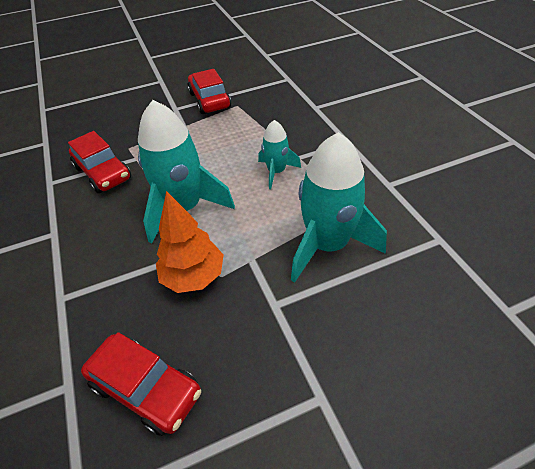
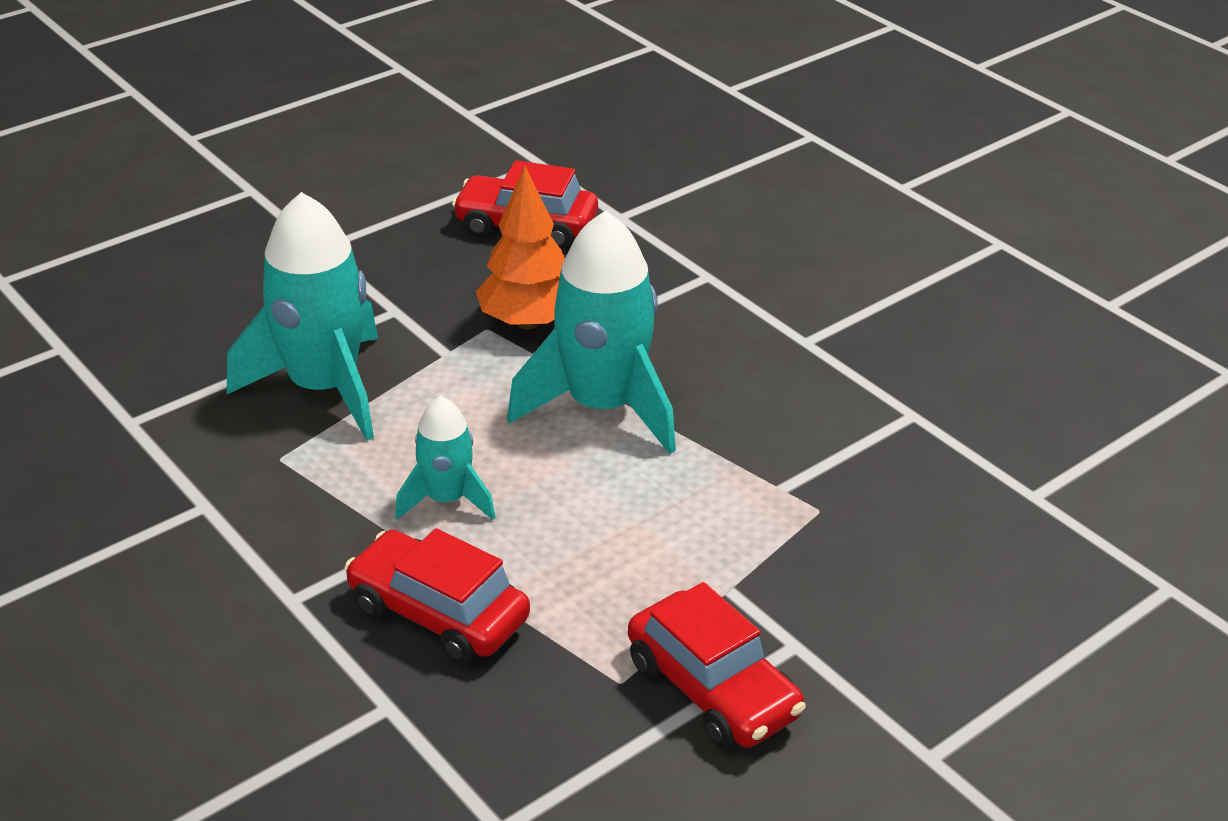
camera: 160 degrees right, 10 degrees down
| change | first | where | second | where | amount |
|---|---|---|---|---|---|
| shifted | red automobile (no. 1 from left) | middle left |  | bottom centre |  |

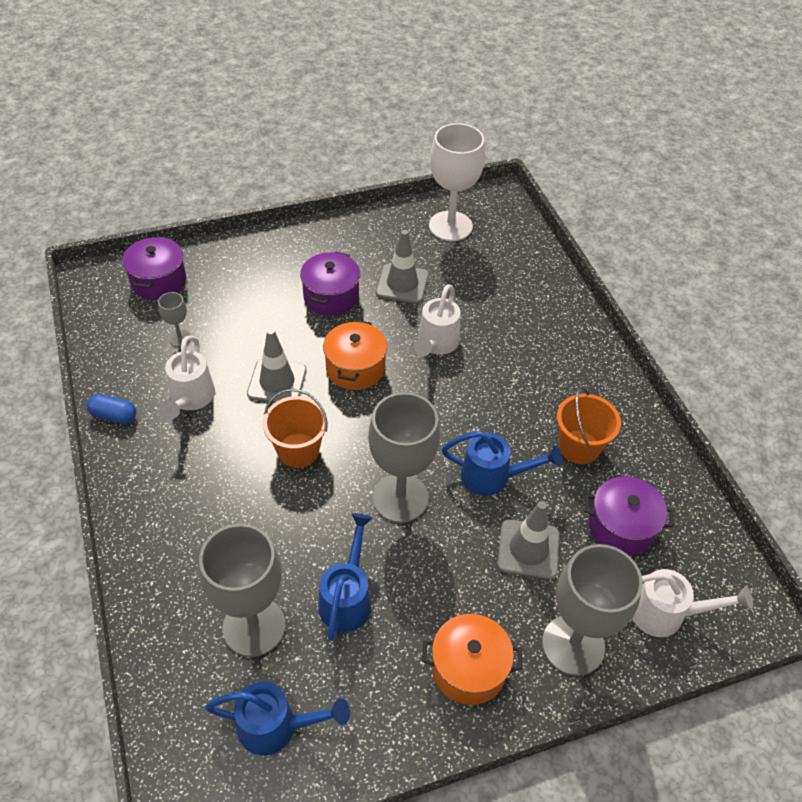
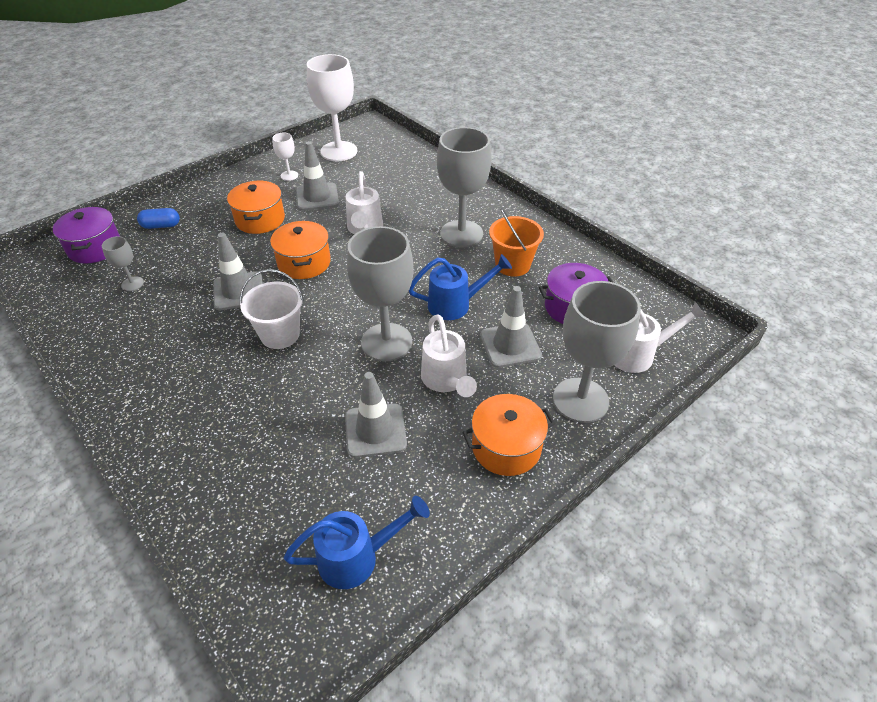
camera: 20 degrees left, 5 degrees down
| change | first | where | second | where | amount |
|---|---|---|---|---|---|
| shifted | royal blue pill | middle left |  | top left |  |
| repainted | purple cooking pot (no. 2 from left) | centre | bright orange cooking pot (no. 1 from left) | top left |  |
| repainted | bright orange sand bucket (no. 1 from left) | centre | white sand bucket | middle left |  |
| new |  |  | white wine glass (no. 1 from left) | top left |  |
| swapped | royal blue watering can (no. 2 from left) | bottom centre | ash-grey traffic cone (no. 3 from left) | centre |  |
| shifted | white watering can (no. 1 from left in the first image) | middle left | white watering can (no. 2 from left) | centre |  |
| shifted | ash-grey wine glass (no. 2 from left in the first image) | bottom left | ash-grey wine glass (no. 3 from left) | top centre |  |

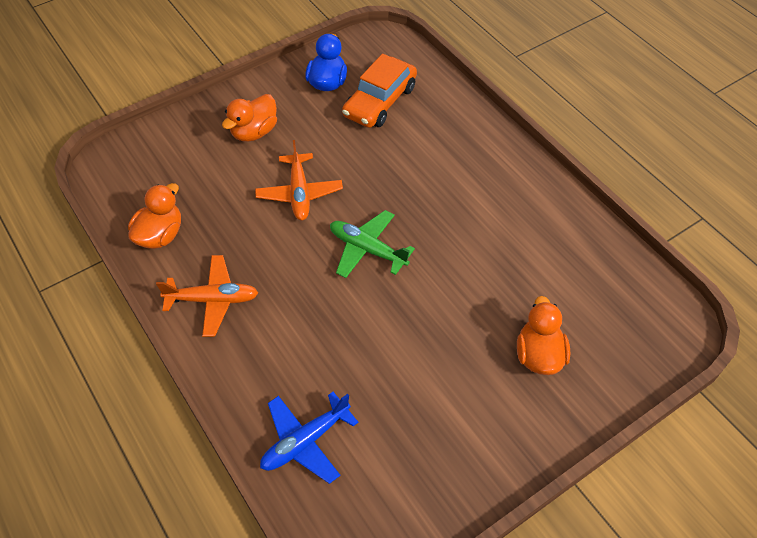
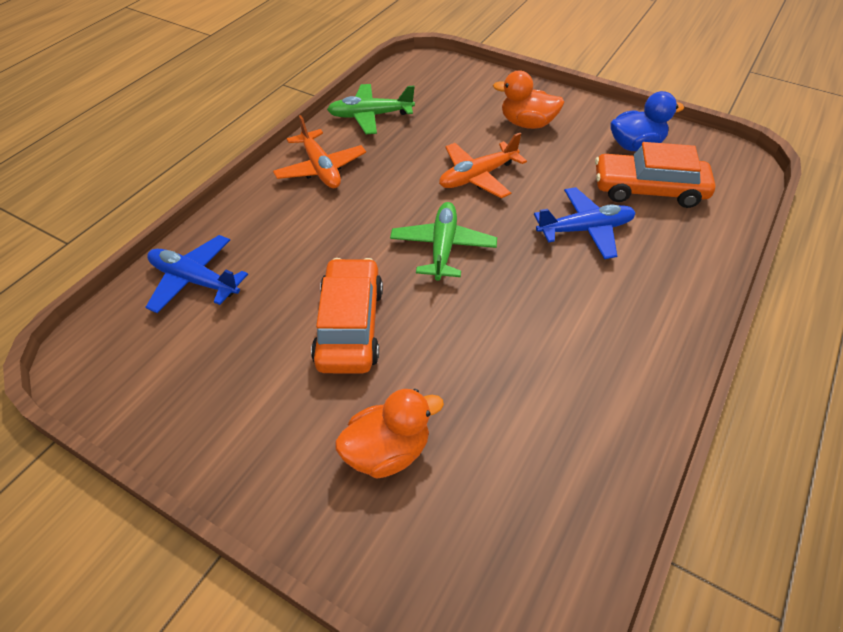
camera: 65 degrees right, 5 degrees down
| change | first | where | second | where | amount |
|---|---|---|---|---|---|
| new |  |  | bright orange automobile (no. 1 from left) | centre |  |
| swapped | bright orange duck (no. 1 from left) | middle left | emerald aeroplane (no. 1 from left) | top centre |  |
| new |  |  | royal blue aeroplane (no. 2 from left) | middle right |  |

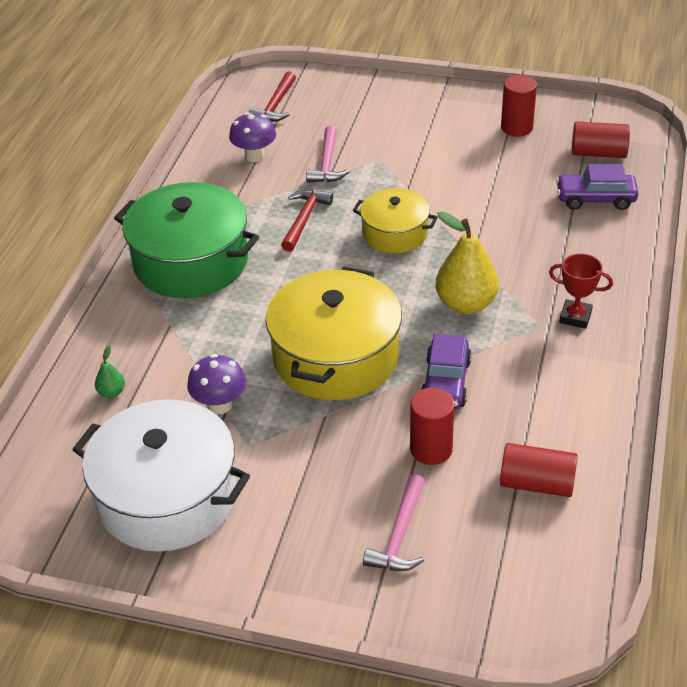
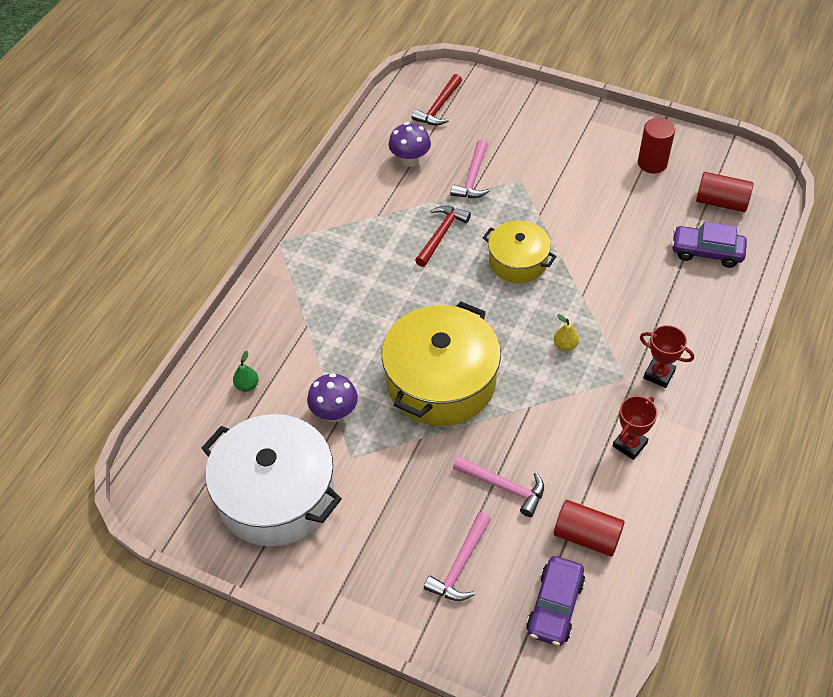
camera: 10 degrees right, 10 degrees up
| change | first | where | second | where | amount |
|---|---|---|---|---|---|
| swapped | red cylinder (no. 1 from left) | centre | rose-pink carpenter's hammer (no. 3 from left) | bottom centre |  |
| shifted | purple automobile (no. 1 from left) | centre |  | bottom centre |  |
| scaled | golden pear fruit | middle right |  | middle right | x0.45 |
| new |  |  | red prize cup (no. 1 from left) | middle right |  |
| gone | emerald cooking pot | middle left |  |  |  |

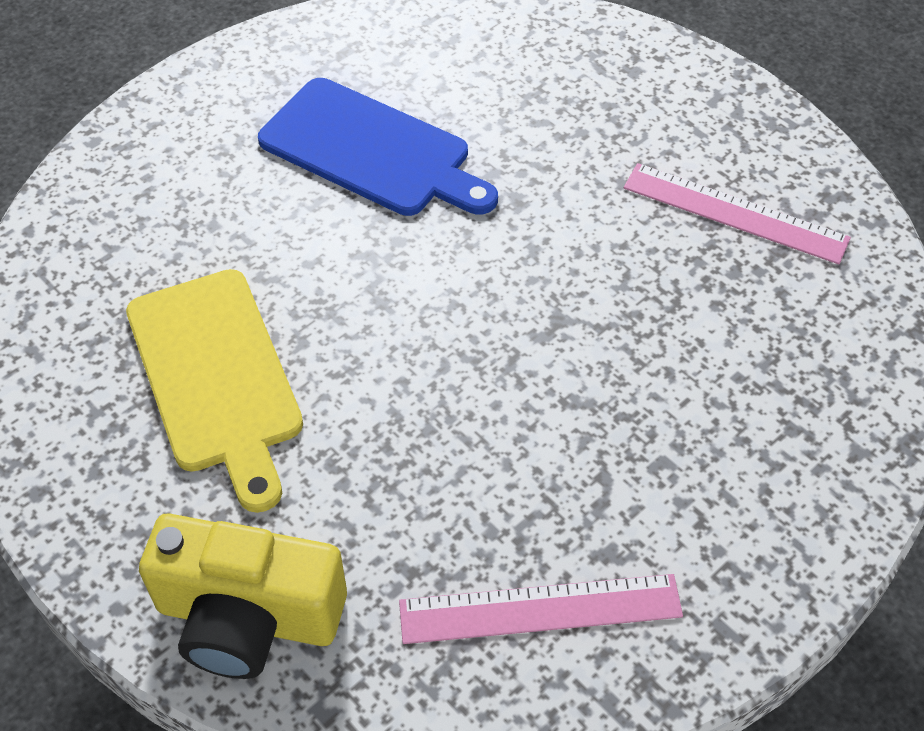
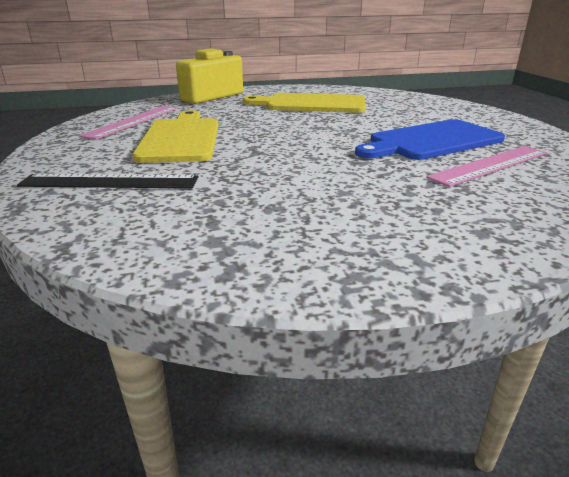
camera: 120 degrees right, 25 degrees down
| change | first | where | second | where | amount |
|---|---|---|---|---|---|
| new |  |  | black straightedge | middle left |  |
| new |  |  | golden bread board (no. 1 from left) | top left |  |
| shifted | rose-pink straightedge (no. 2 from left) | top right |  | middle right |  |

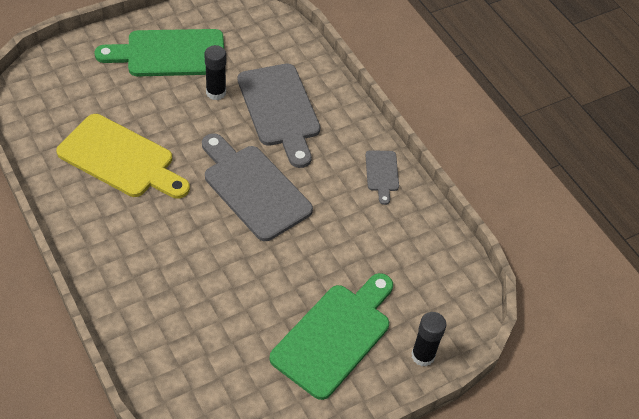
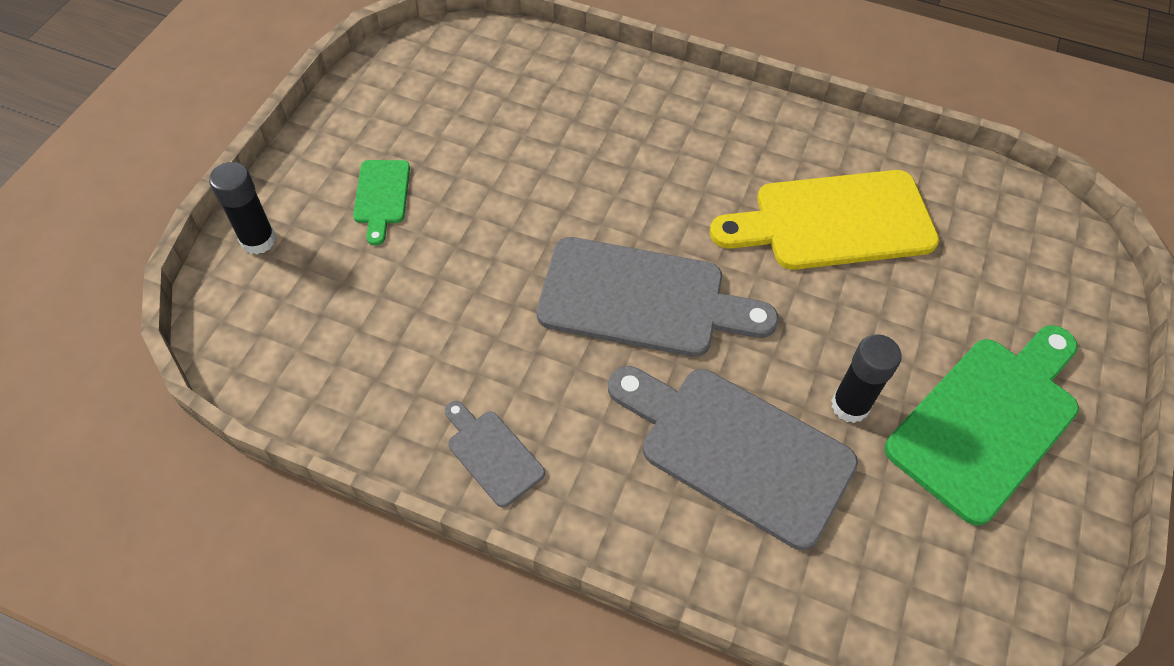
camera: 145 degrees right, 5 degrees up
| change | first | where | second | where | amount |
|---|---|---|---|---|---|
| scaled | emerald bread board (no. 2 from left in the first image) | bottom centre | emerald bread board (no. 1 from left) | top left | x0.48 |

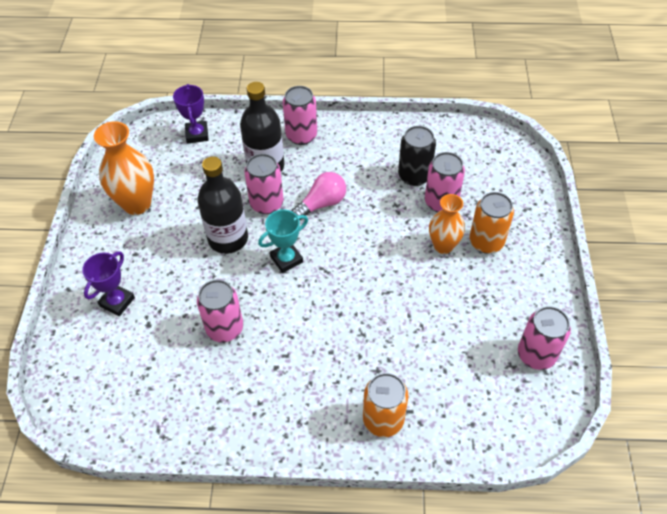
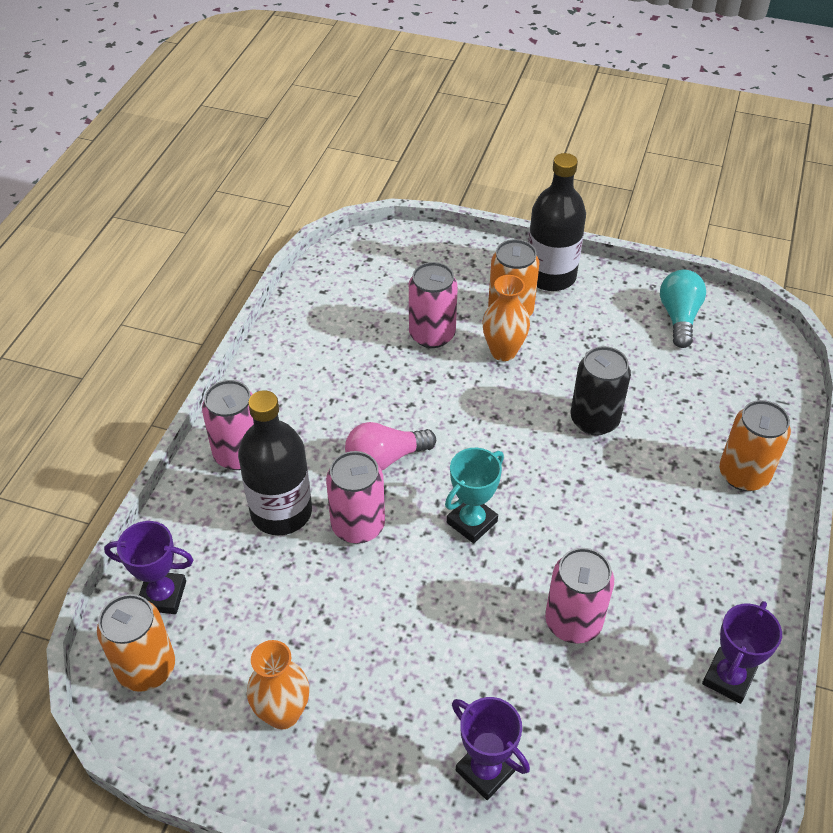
camera: 75 degrees left, 5 degrees down
| change | first | where | second | where | amount |
|---|---|---|---|---|---|
| new |  |  | bright orange tin (no. 1 from left) | bottom left |  |
| scaled | bright orange flower vase (no. 1 from left) | top left |  | bottom centre | x0.66 |
| rotated | rose-pink bulb | centre |  | centre | 90 degrees counterclockwise |
| rotated | turquoise prize cup | centre |  | centre | 60 degrees clockwise |
| shifted | black drink bottle (no. 1 from left in the first image) | middle left | black drink bottle (no. 2 from left) | top right |  |
| shifted | black tin | top centre |  | middle right |  |
| swapped | rose-pink tin (no. 5 from left) | middle right | turquoise bulb | middle right |  |
| new |  |  | purple prize cup (no. 3 from left) | bottom right |  |

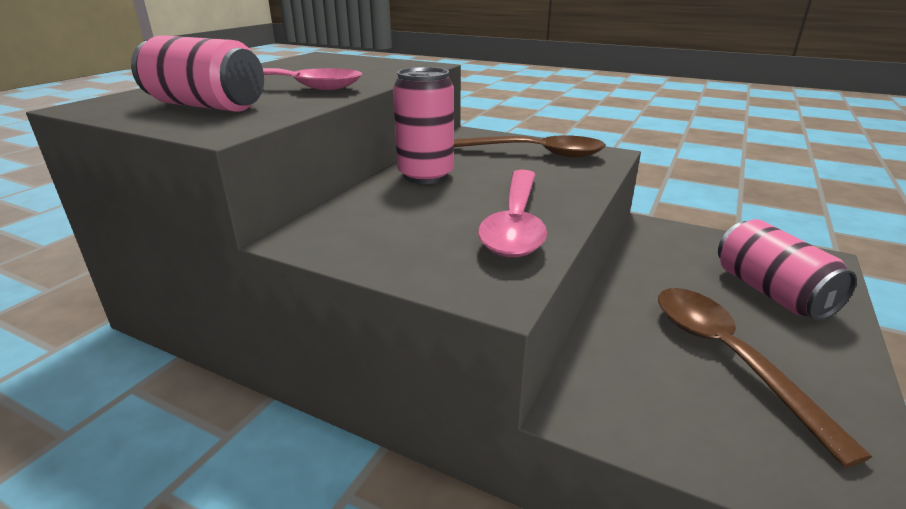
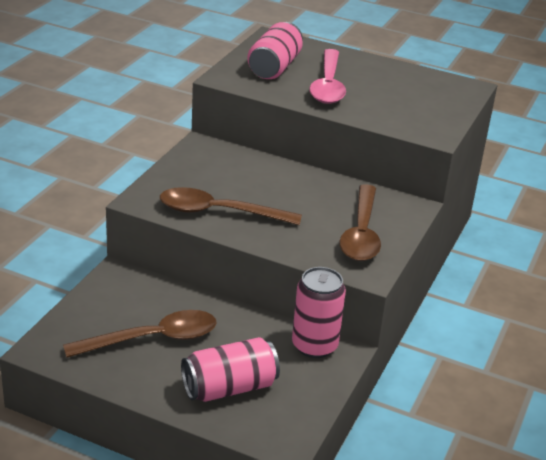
camera: 85 degrees right, 5 degrees up
| change | first | where | second | where | amount |
|---|---|---|---|---|---|
| repainted | rose-pink tablespoon (no. 2 from left) | centre | brown tablespoon (no. 2 from left) | centre |  |
| shifted | rose-pink tin (no. 2 from left in the first image) | top centre | rose-pink tin (no. 3 from left) | bottom centre |  |

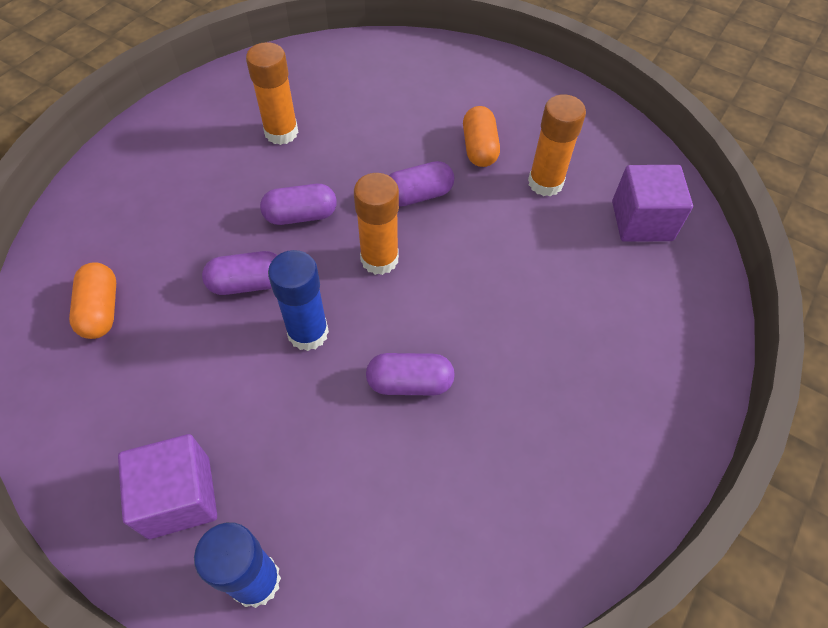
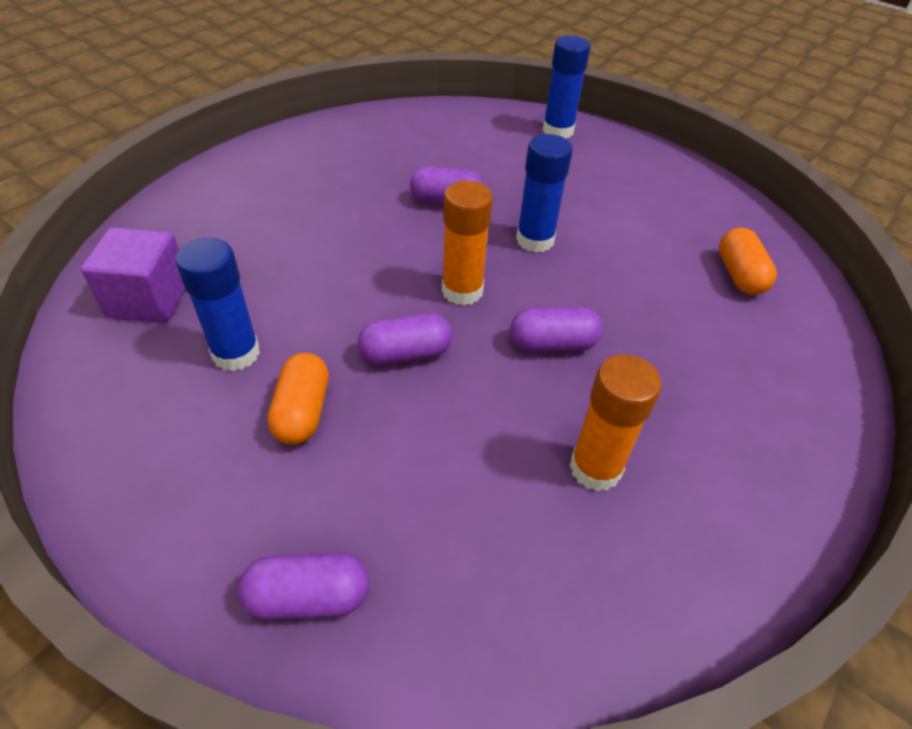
camera: 175 degrees left, 10 degrees down
| change | first | where | second | where | amount |
|---|---|---|---|---|---|
| repainted | bright orange stick of glue (no. 3 from left) | top right | royal blue stick of glue (no. 1 from left) | middle left |  |
| shifted | purple pill (no. 1 from left) | middle left |  | bottom centre |  |
| gone | purple block (no. 1 from left) | bottom left |  |  |  |

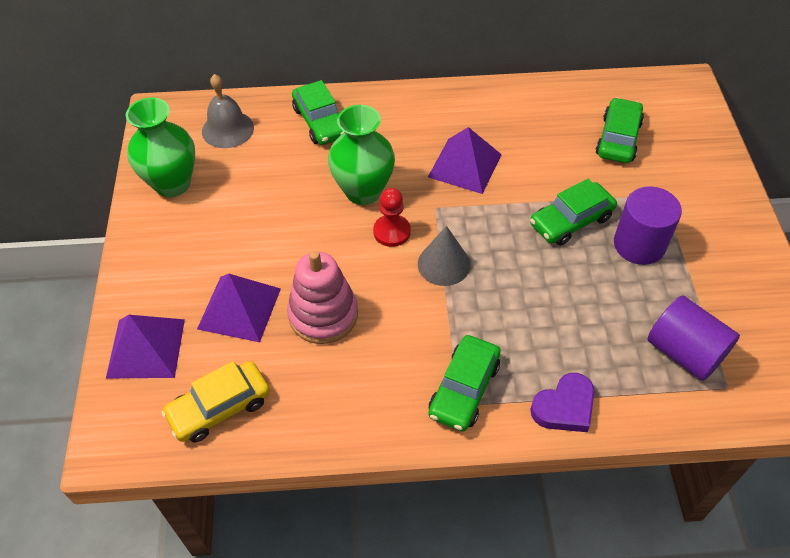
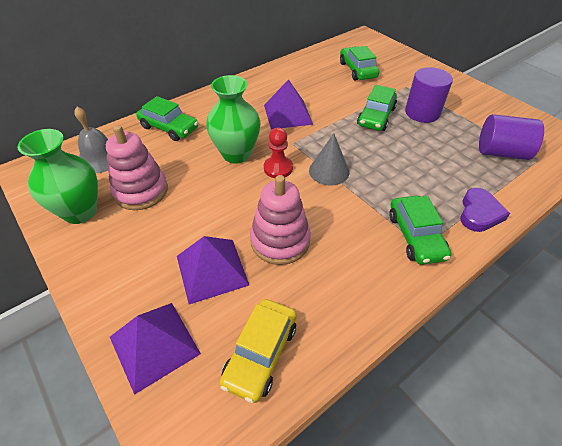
camera: 35 degrees left, 5 degrees down
| change | first | where | second | where | amount |
|---|---|---|---|---|---|
| new |  |  | rose-pink ring stacker (no. 1 from left) | middle left |  |

